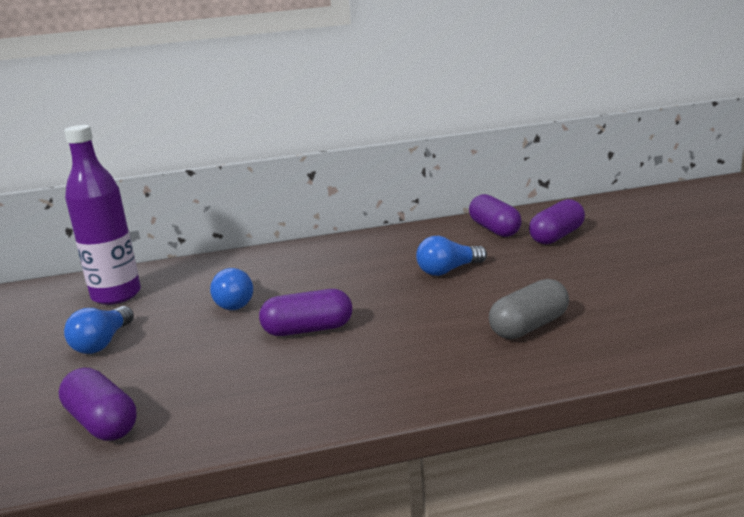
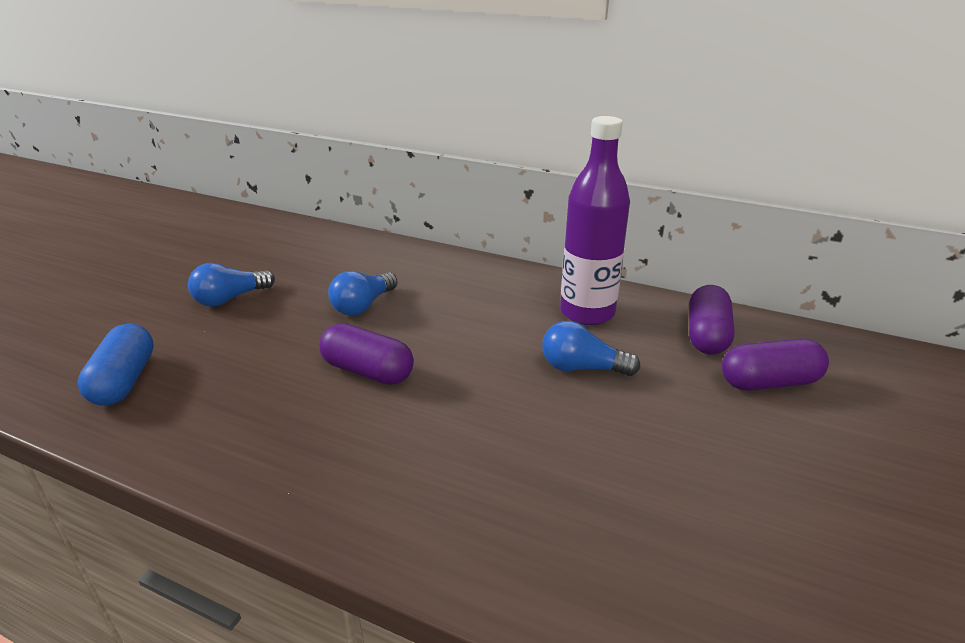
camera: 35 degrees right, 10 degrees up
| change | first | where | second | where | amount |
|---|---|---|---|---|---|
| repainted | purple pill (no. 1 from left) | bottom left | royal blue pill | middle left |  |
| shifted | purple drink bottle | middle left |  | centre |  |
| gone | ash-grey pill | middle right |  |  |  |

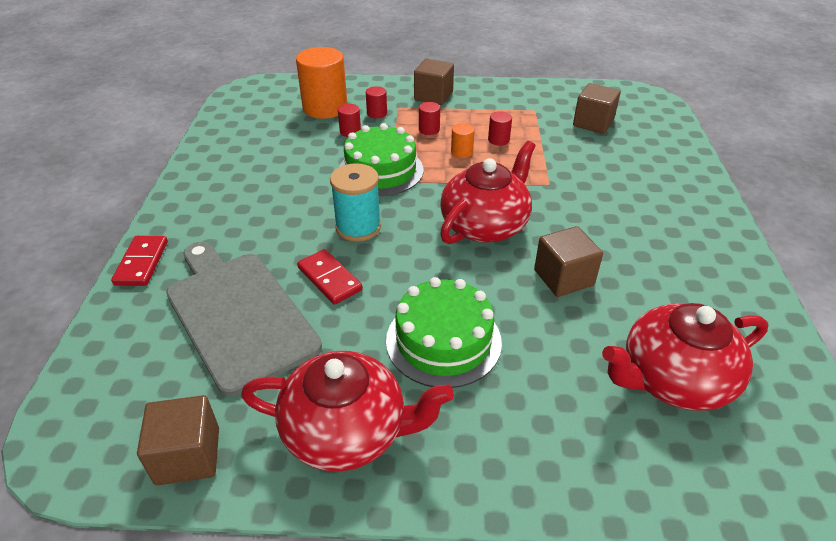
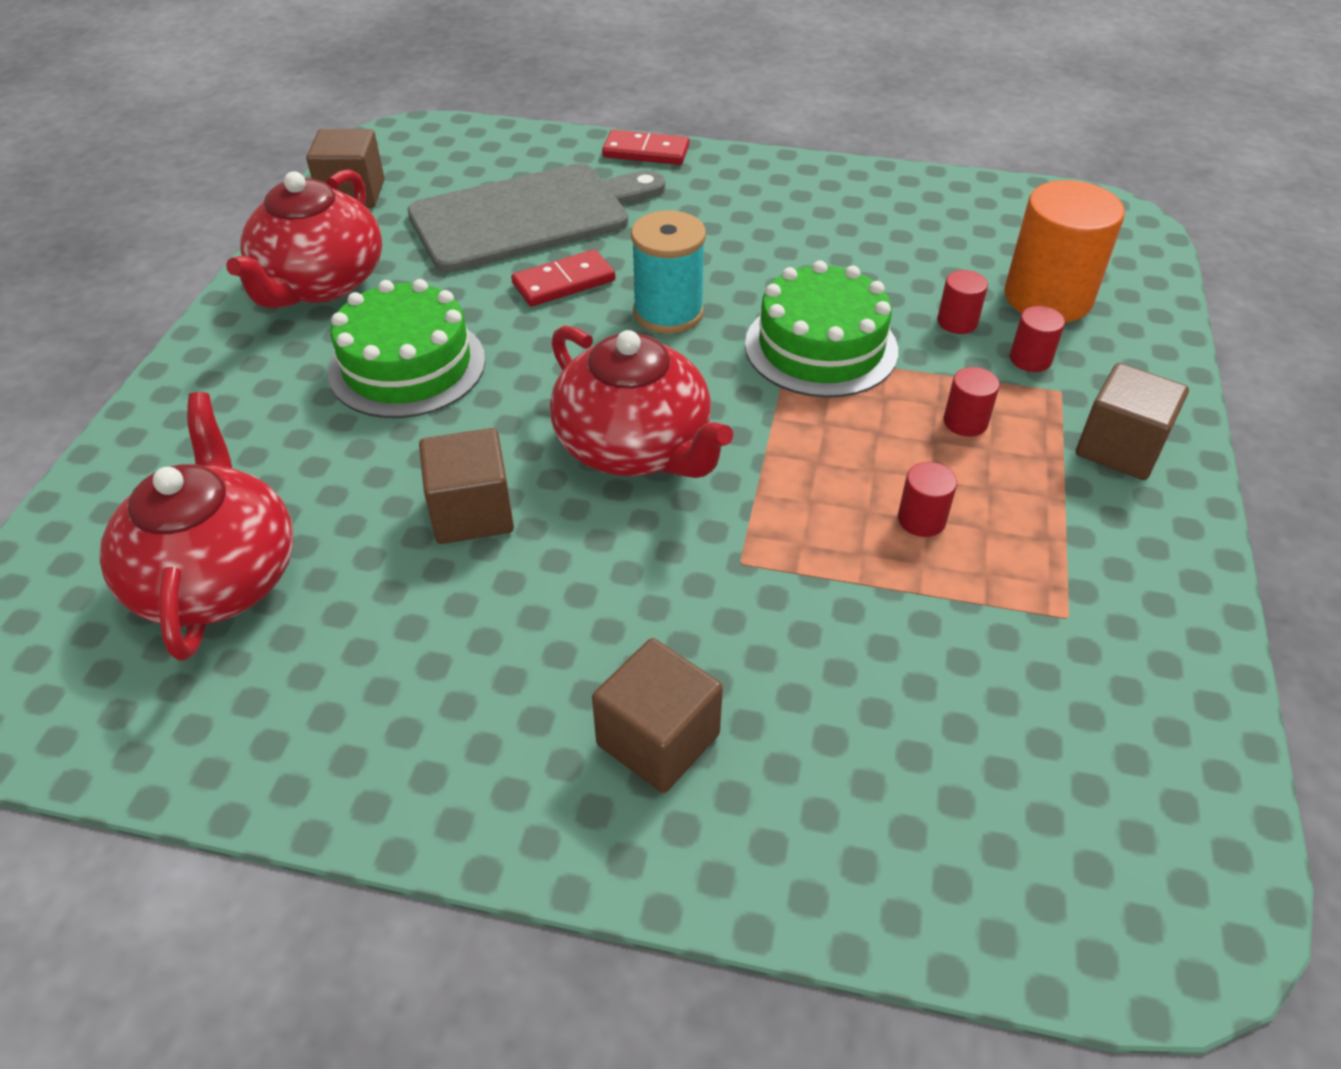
camera: 100 degrees right, 5 degrees up
| change | first | where | second | where | amount |
|---|---|---|---|---|---|
| shifted | brown block (no. 4 from left in the first image) | top right | brown block (no. 3 from left) | bottom centre |  |
| gone | bright orange cylinder (no. 2 from left) | top centre |  |  |  |

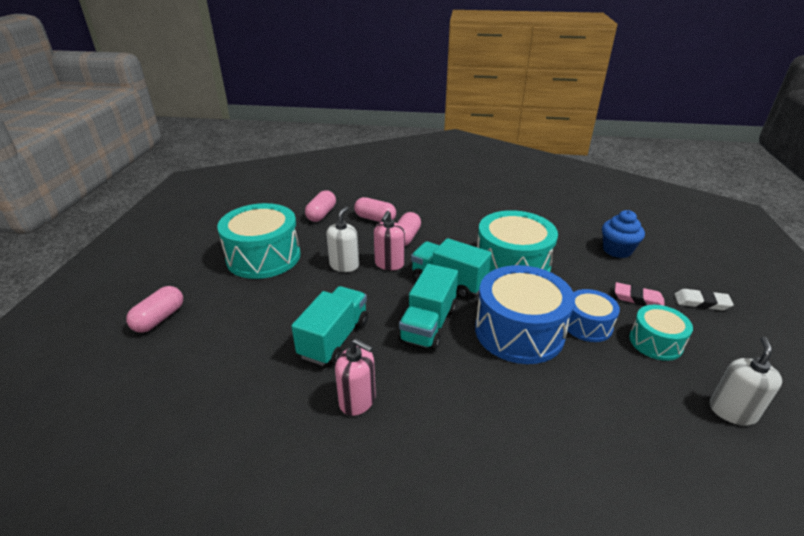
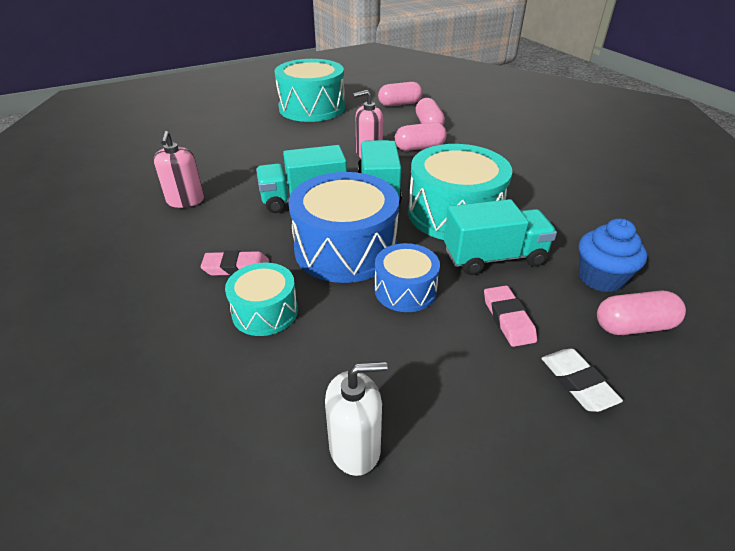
camera: 55 degrees right, 5 degrees up
| change | first | where | second | where | amount |
|---|---|---|---|---|---|
| new |  |  | rose-pink eraser (no. 1 from left) | middle left |  |
| shifted | turquoise snare drum (no. 3 from left in the first image) | middle right | turquoise snare drum (no. 1 from left) | centre |  |
| shifted | turquoise truck (no. 1 from left in the first image) | centre | turquoise truck (no. 3 from left) | middle right |  |
| shifted | rose-pink pill (no. 1 from left in the first image) | middle left | rose-pink pill (no. 4 from left) | middle right |  |
| gone | white pump bottle (no. 1 from left) | centre |  |  |  |

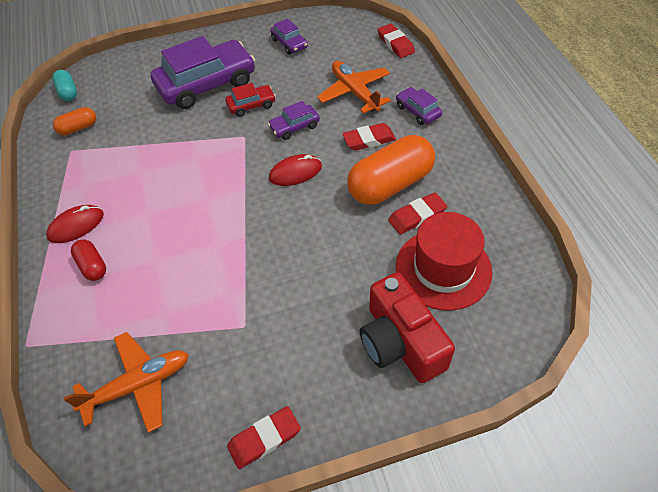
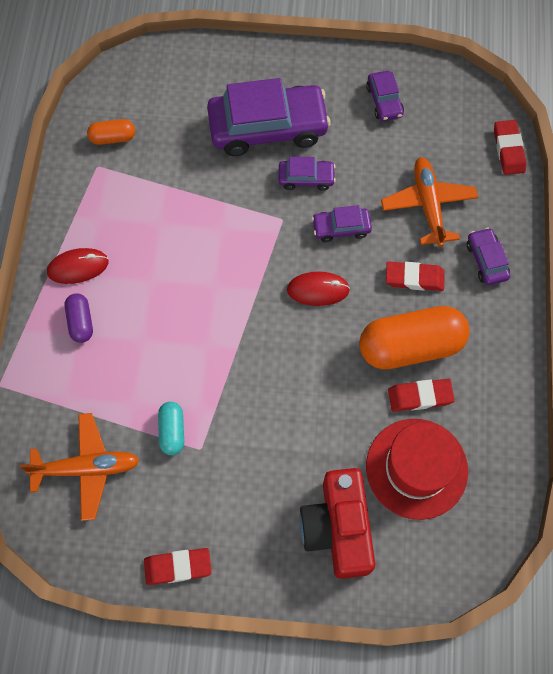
camera: 20 degrees right, 15 degrees up
| change | first | where | second | where | amount |
|---|---|---|---|---|---|
| repainted | red pill | middle left | purple pill | middle left |  |
| shifted | turquoise pill | top left |  | middle left |  |
| repainted | red automobile | top centre | purple automobile (no. 2 from left) | top centre |  |

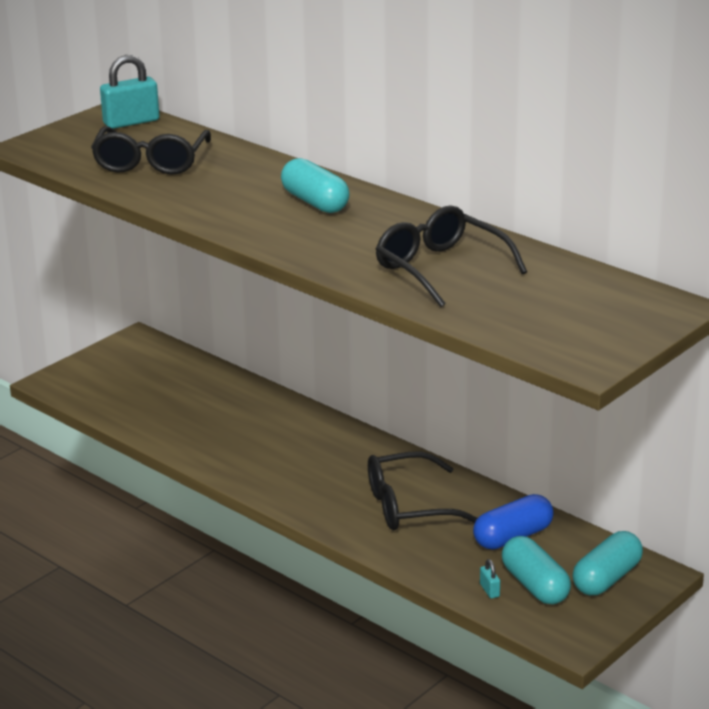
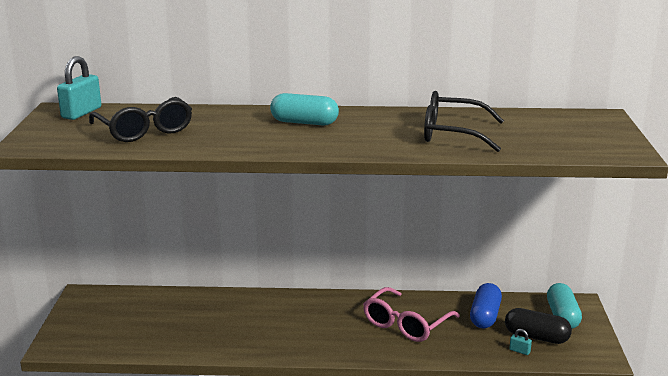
camera: 40 degrees left, 5 degrees down
| change | first | where | second | where | amount |
|---|---|---|---|---|---|
| repainted | black glasses (no. 2 from left) | bottom centre | rose-pink glasses | bottom centre |  |
| repainted | turquoise pill (no. 2 from left) | bottom right | black pill | bottom right |  |

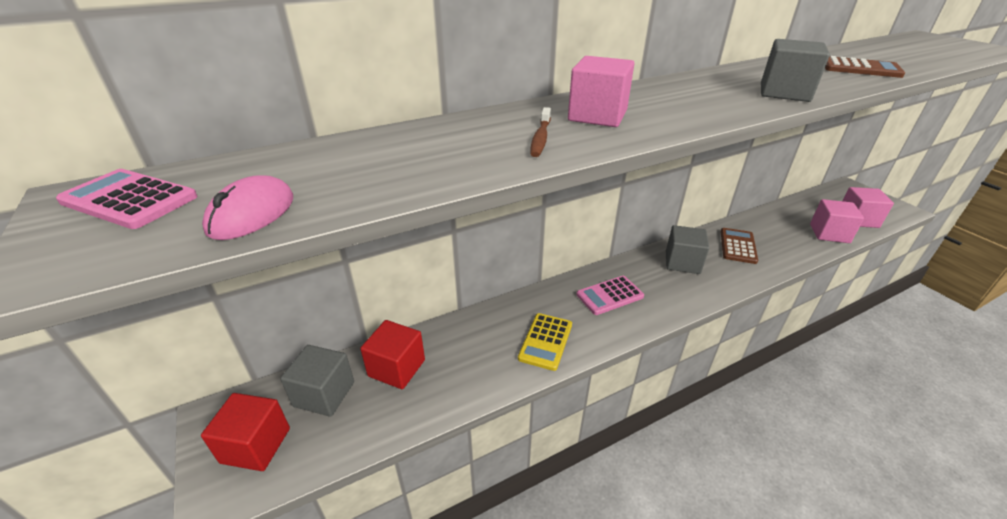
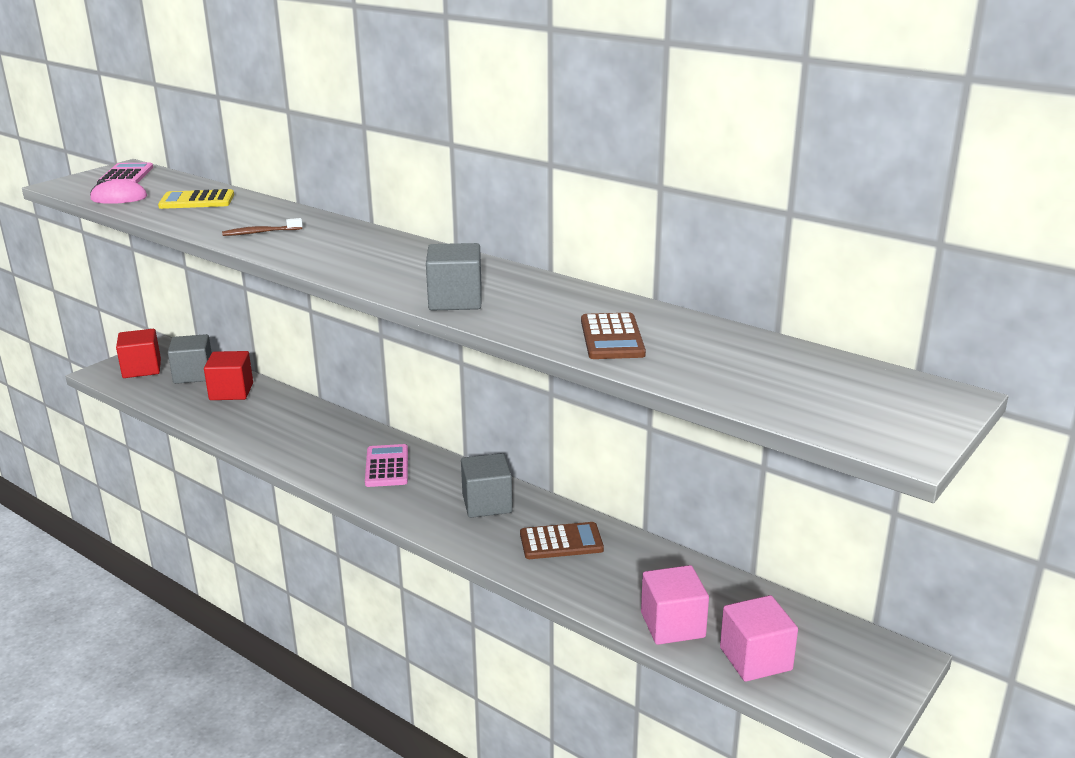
camera: 65 degrees right, 10 degrees down
| change | first | where | second | where | amount |
|---|---|---|---|---|---|
| shifted | golden pocket calculator | centre |  | top left |  |
| rotated | rose-pink pocket calculator (no. 2 from left) | centre |  | centre | 45 degrees clockwise |
| gone | rose-pink block (no. 1 from left) | top centre |  |  |  |

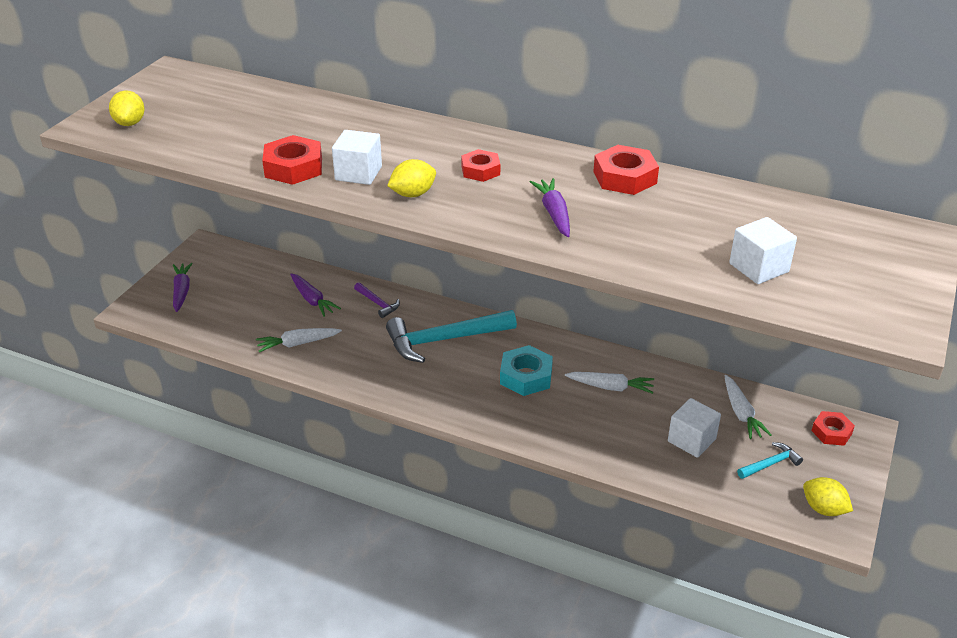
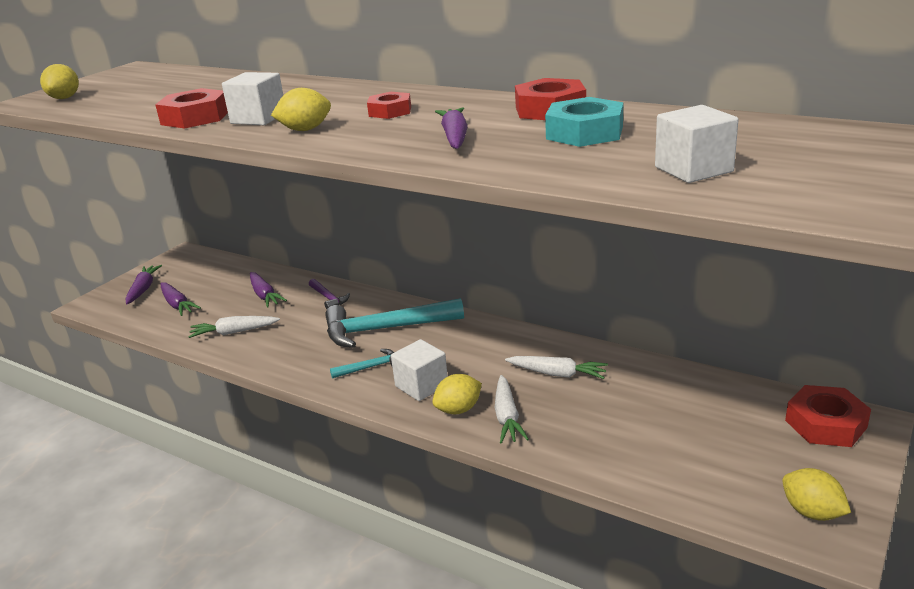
camera: 10 degrees right, 10 degrees down
| change | first | where | second | where | amount |
|---|---|---|---|---|---|
| new |  |  | purple carrot (no. 2 from left) | middle left |  |
| shifted | turquoise carpenter's hammer (no. 2 from left in the first image) | bottom right | turquoise carpenter's hammer (no. 1 from left) | centre |  |
| shifted | white block (no. 2 from left) | bottom right |  | centre |  |
| new |  |  | golden toy lemon (no. 3 from left) | bottom centre |  |
| shifted | white carrot (no. 3 from left in the first image) | middle right | white carrot (no. 2 from left) | bottom centre |  |
| shifted | turquoise hexagon nut | centre |  | top centre |  |
| scaled | red hexagon nut (no. 4 from left) | bottom right |  | bottom right | x1.53 |

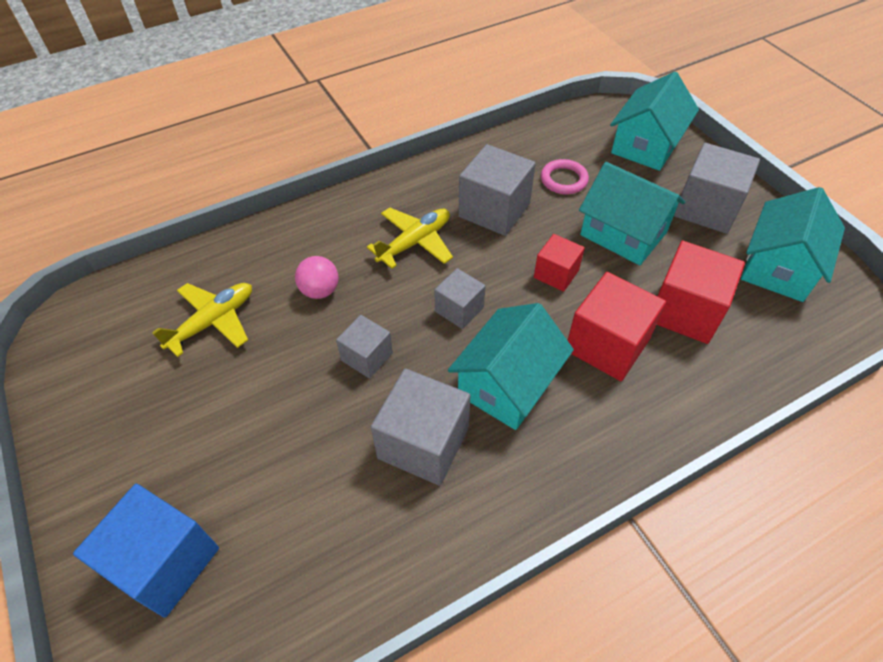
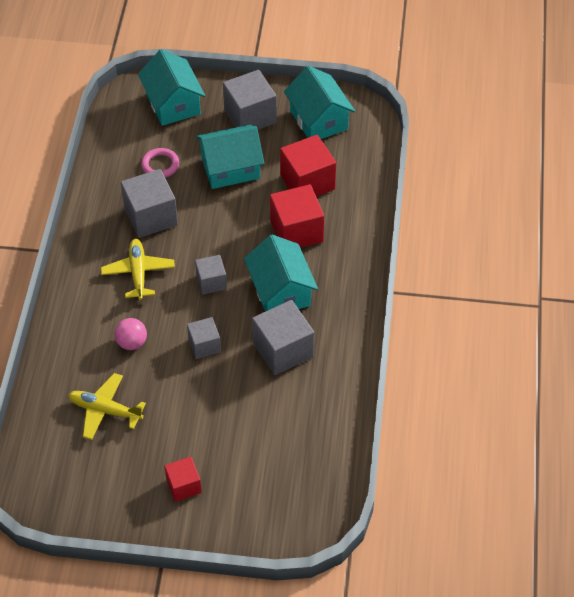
camera: 55 degrees left, 0 degrees up
| change | first | where | second | where | amount |
|---|---|---|---|---|---|
| rotated | golden aeroplane (no. 1 from left) | middle left |  | bottom left | 60 degrees counterclockwise |
| shifted | red block (no. 1 from left) | centre |  | bottom left |  |
| gone | royal blue block | bottom left |  |  |  |

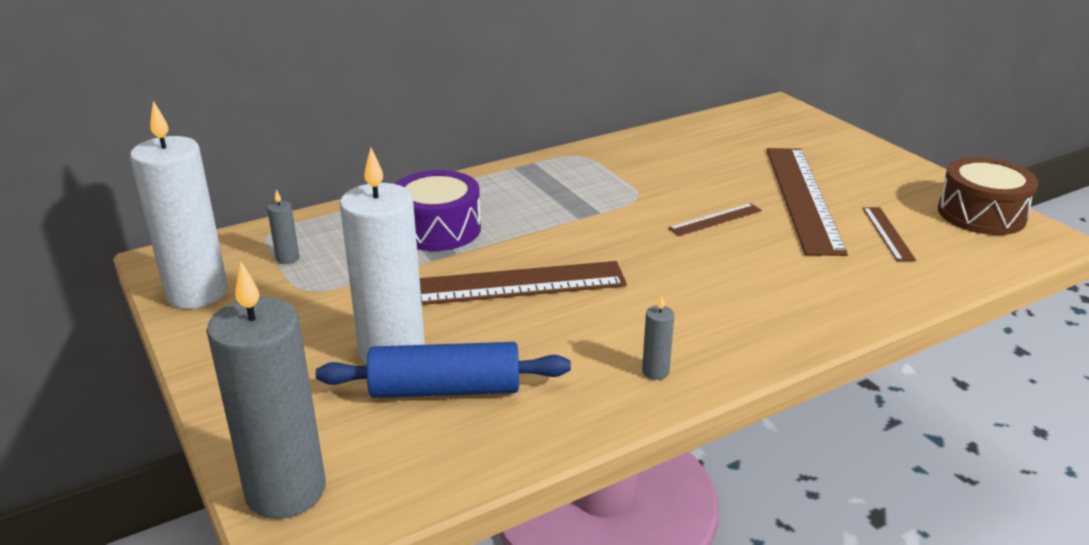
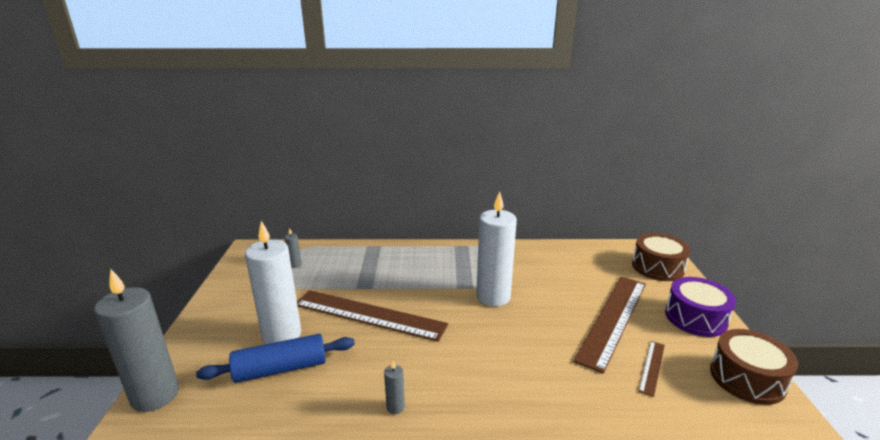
camera: 30 degrees right, 5 degrees down
| change | first | where | second | where | amount |
|---|---|---|---|---|---|
| rotated | royal blue rolling pin | bottom centre |  | bottom left | 45 degrees counterclockwise |
| shifted | white wax candle (no. 1 from left in the first image) | middle left | white wax candle (no. 2 from left) | centre |  |
| new |  |  | brown snare drum (no. 1 from left) | middle right |  |
| shifted | purple snare drum | centre |  | bottom right |  |
| gone | brown straightedge (no. 2 from left) | centre |  |  |  |

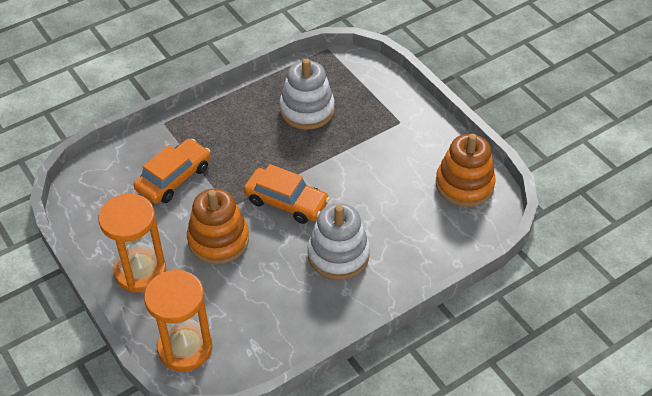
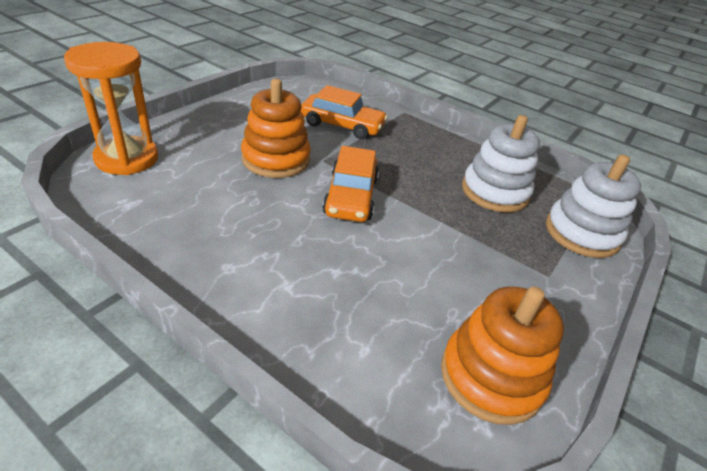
camera: 65 degrees right, 10 degrees down
| change | first | where | second | where | amount |
|---|---|---|---|---|---|
| shifted | white ring stacker (no. 2 from left) | centre |  | middle right |  |
| gone | bright orange sand timer (no. 1 from left) | middle left |  |  |  |

